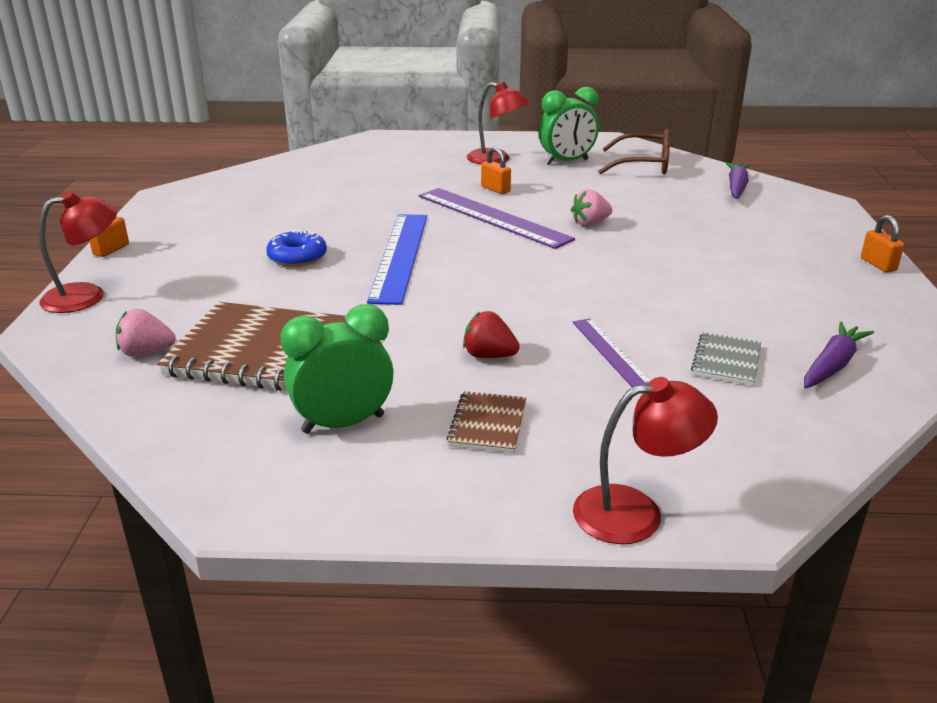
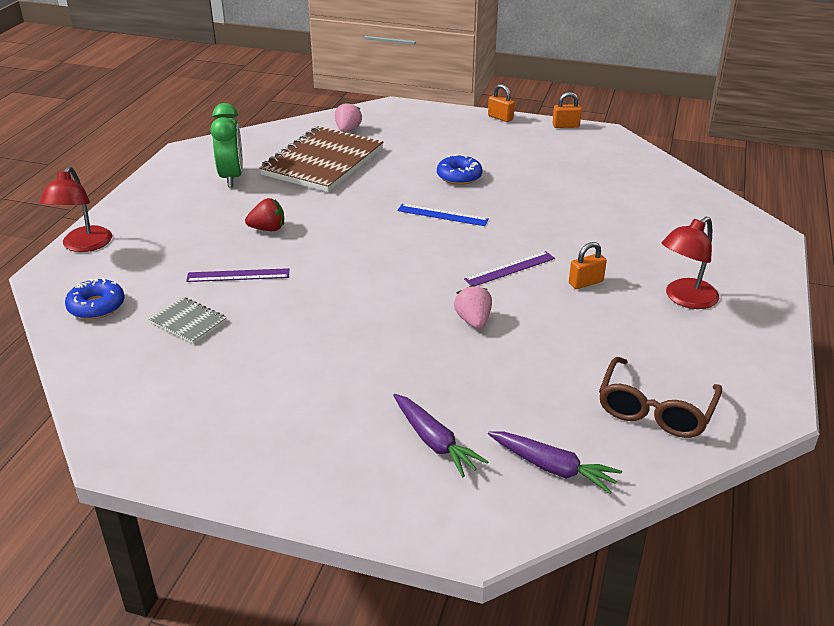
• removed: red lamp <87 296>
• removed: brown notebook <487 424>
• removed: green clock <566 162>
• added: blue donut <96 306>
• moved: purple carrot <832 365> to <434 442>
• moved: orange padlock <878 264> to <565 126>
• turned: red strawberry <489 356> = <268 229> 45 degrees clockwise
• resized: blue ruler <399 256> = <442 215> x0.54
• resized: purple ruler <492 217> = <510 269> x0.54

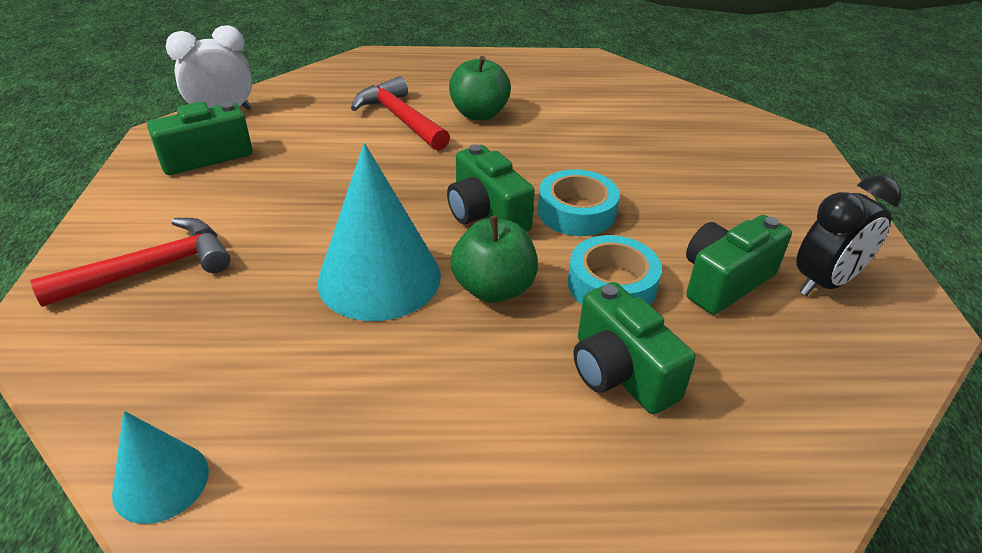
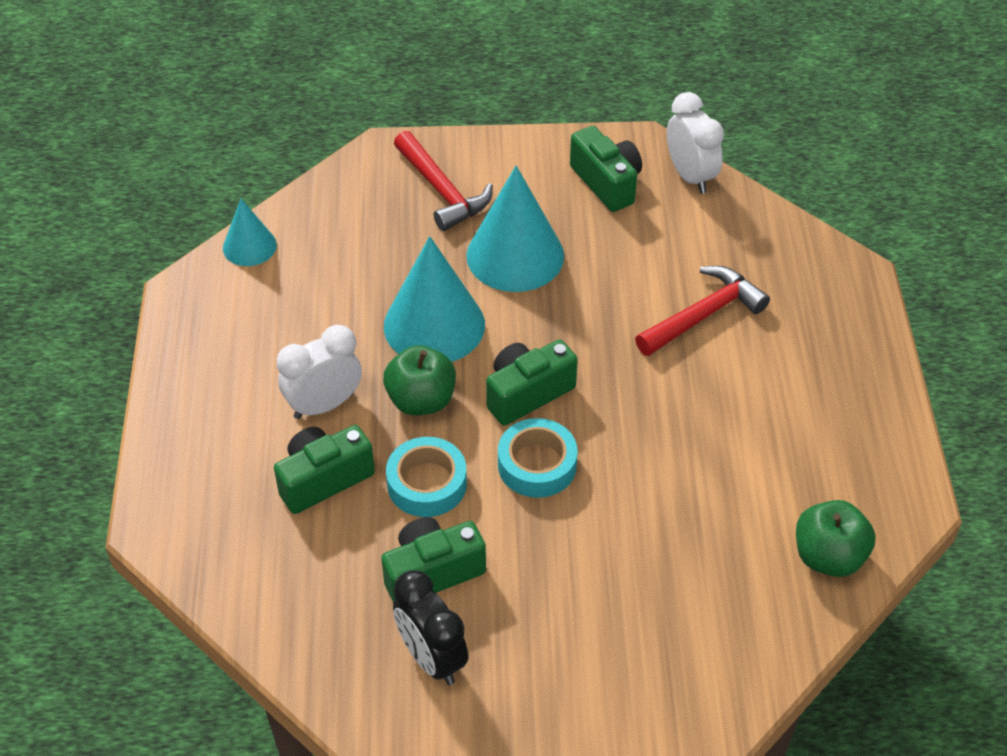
• added: white clock <324 405>
• added: turquoise cone <515 255>
• moved: green apple <479 114> to <828 556>
• turned: green camera <724 282> = <432 572> 75 degrees counterclockwise

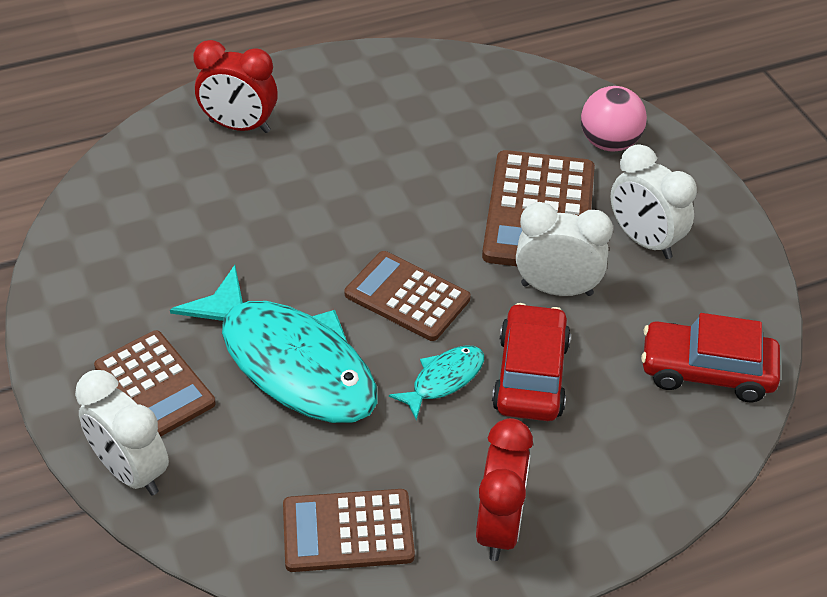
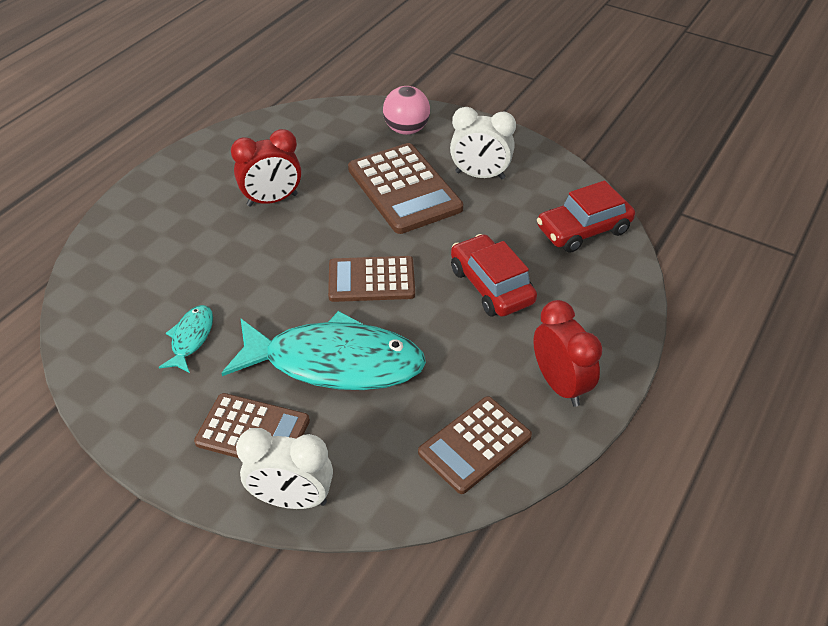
• removed: white clock <557 289>
• moved: red clock <239 127> to <272 200>
• moved: turquoise fish <443 380> to <191 338>

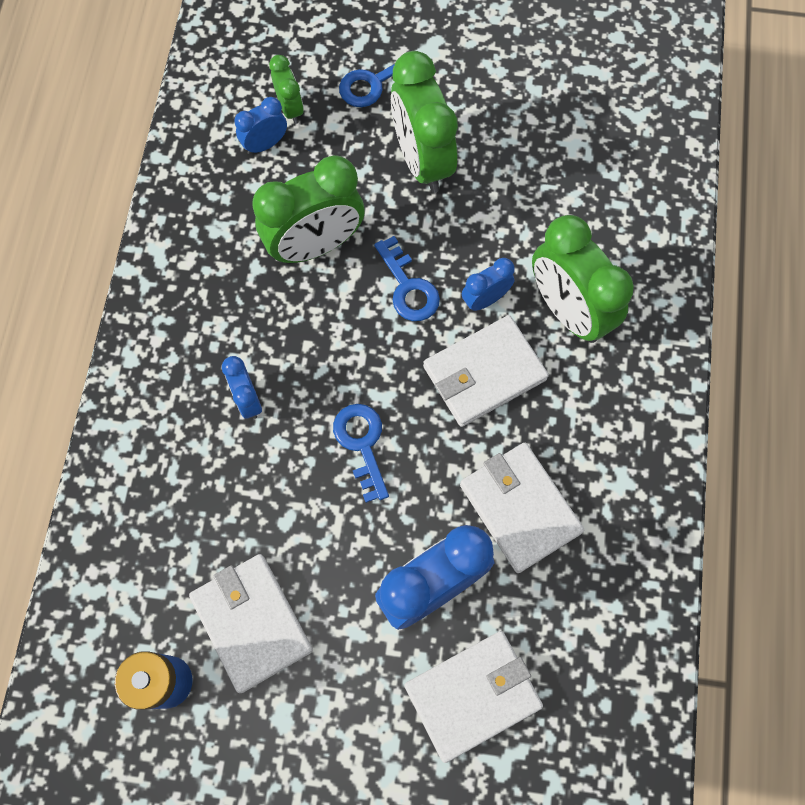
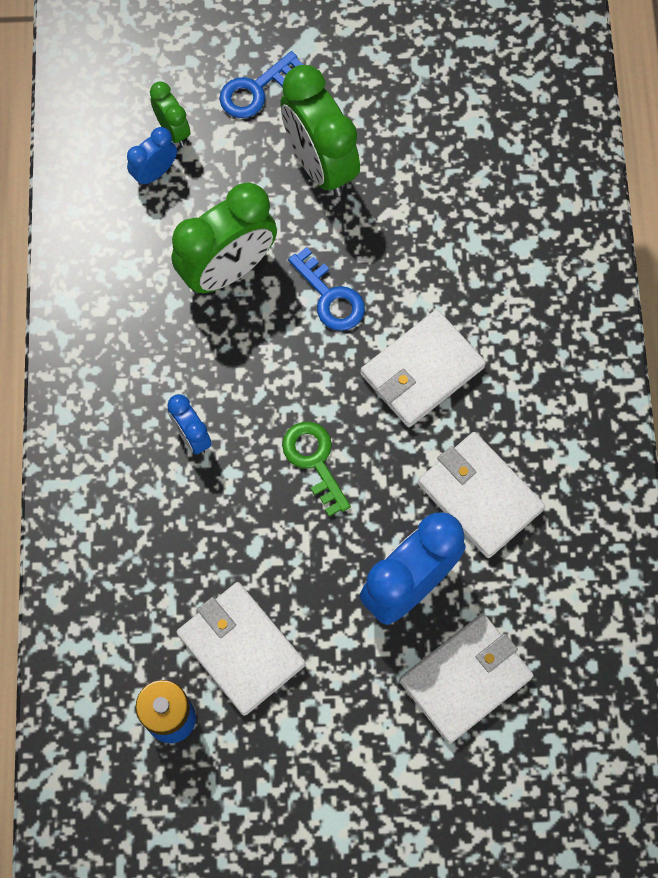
• removed: blue clock <485 299>
• removed: green clock <568 310>
• recoloured: blue key <362 444> to green key <314 460>

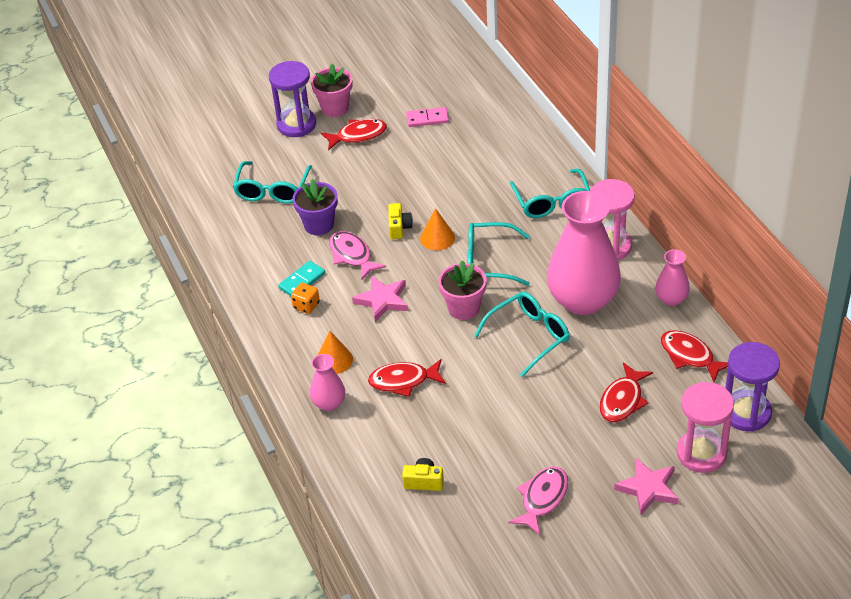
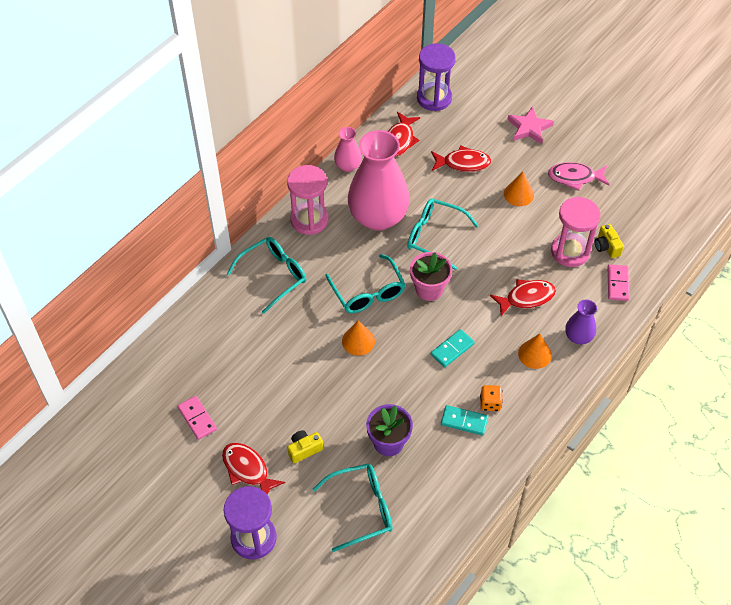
• removed: pink flower pot <335 108>
• removed: pink fish <352 255>
• added: orange cone <518 194>
• added: pink domino <617 284>
• moved: yellow camera <399 228> to <304 449>
• moved: pink hourglass <701 453> to <570 251>
• replaced: pink star <382 300> to turquoise domino <452 349>
• recoloured: pink vase <329 403> to purple vase <578 337>
• turned: red fish <403 381> = <526 298> 75 degrees counterclockwise

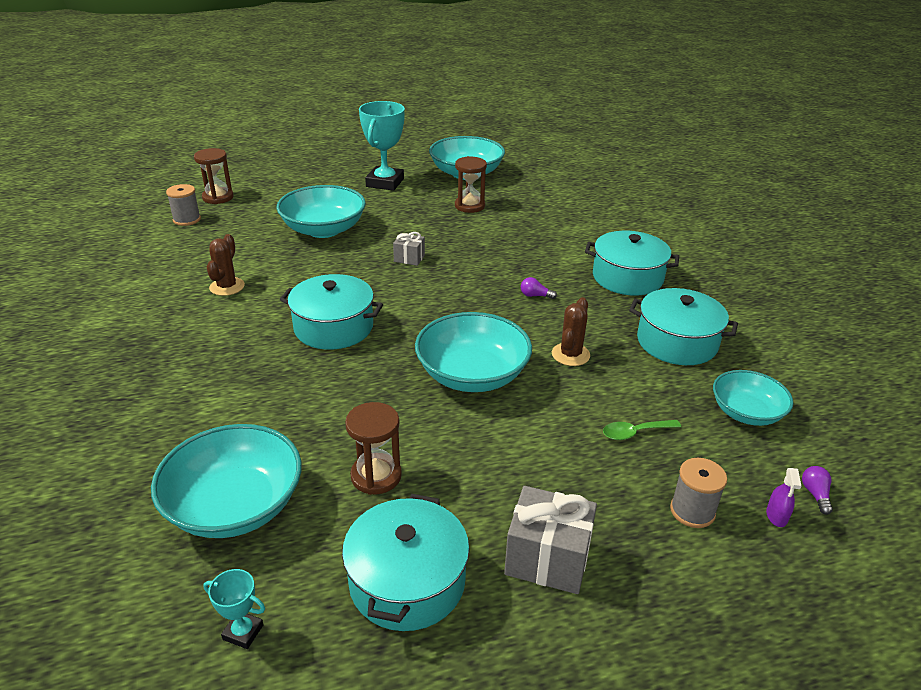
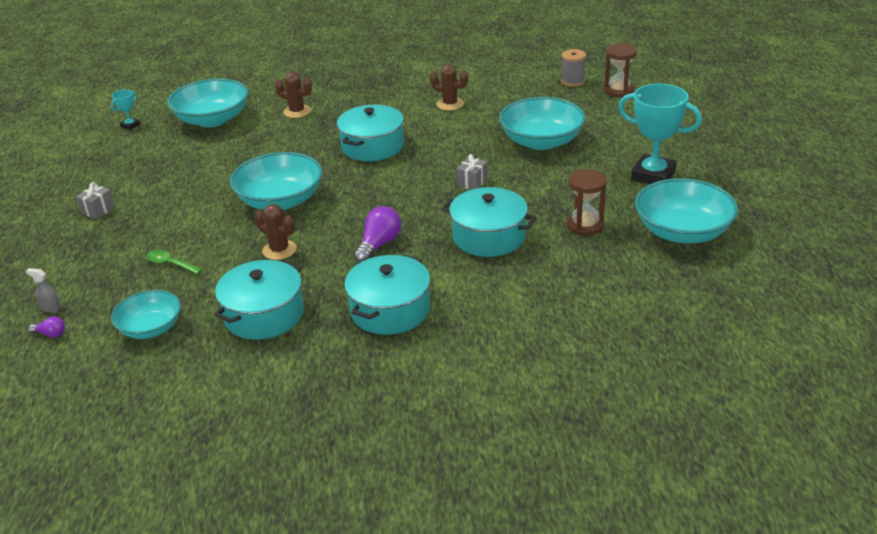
• removed: brown hourglass <376 476>
• removed: grey spool <692 511>
• added: brown cactus <297 111>
• moved: turquoise pot <407 581> to <488 237>
• recoloured: purple spray bottle <776 516> to grey spray bottle <50 308>
• turned: green spoon <635 433> = <170 264> 60 degrees counterclockwise
• resized: grey gift <547 559> = <98 210> x0.56
• resized: purple light bulb <535 296> = <379 245> x1.88

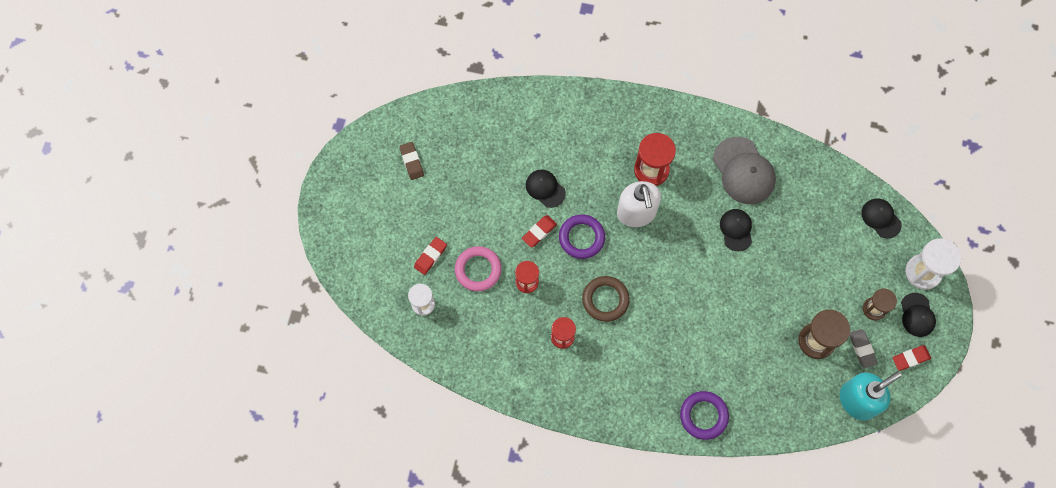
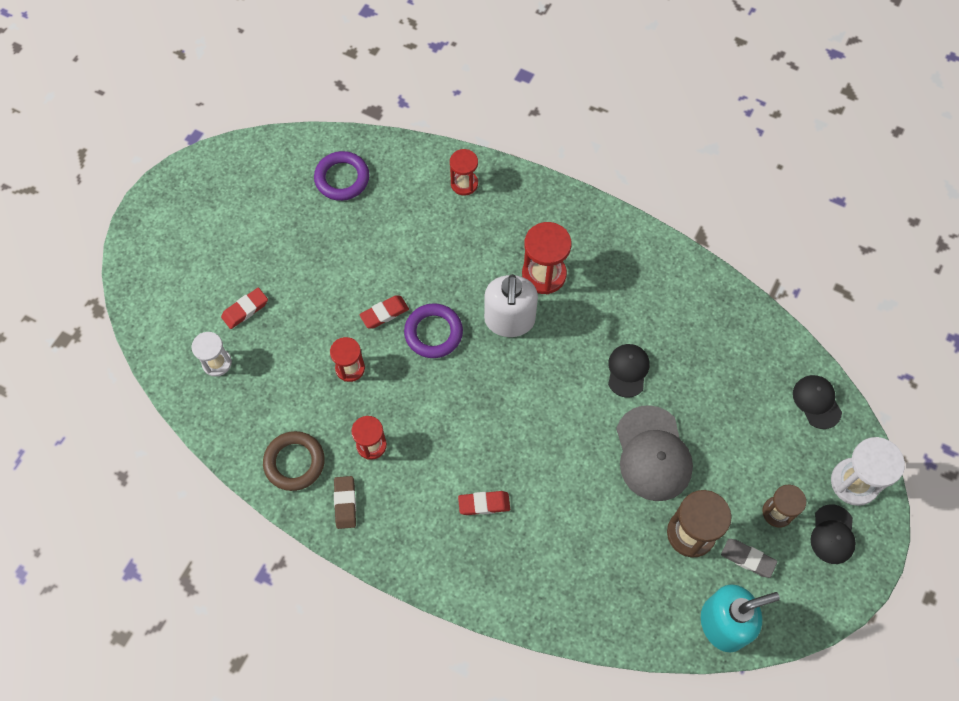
• removed: pink ring <478 270>
• removed: black cap <545 188>
• added: red hourglass <464 184>
• moved: brown eraser <412 162> to <345 503>
• moved: brown ring <605 300> to <294 462>
• moved: purple ring <703 416> to <342 178>
• moved: grey cap <743 171> to <653 454>
• moved: red eraser <910 358> to <484 504>
• turned: grey eraser <862 349> = <748 559> 60 degrees counterclockwise

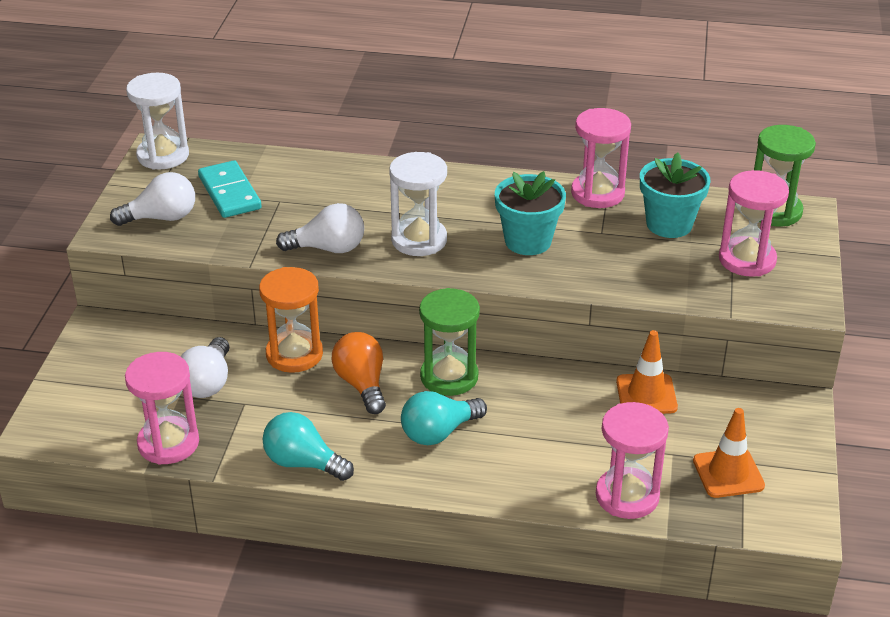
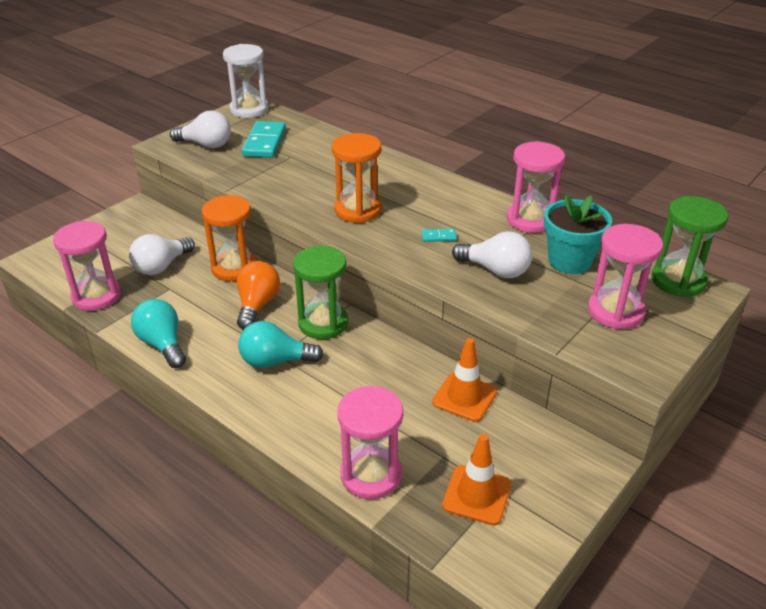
• moved: white light bulb <328 248> to <495 270>
• replaced: turquoise flower pot <528 241> to turquoise domino <439 237>
• recoloured: white hourglass <419 240> to orange hourglass <358 210>

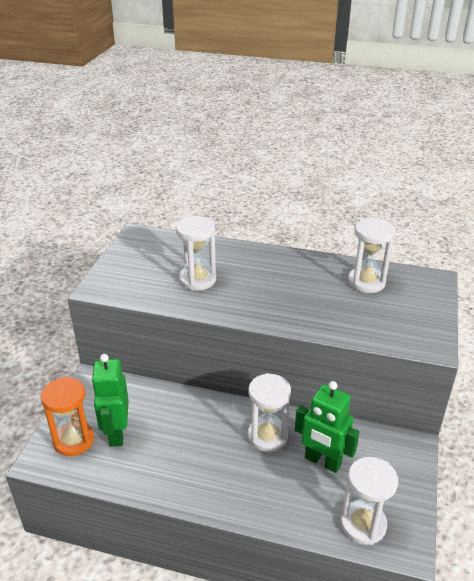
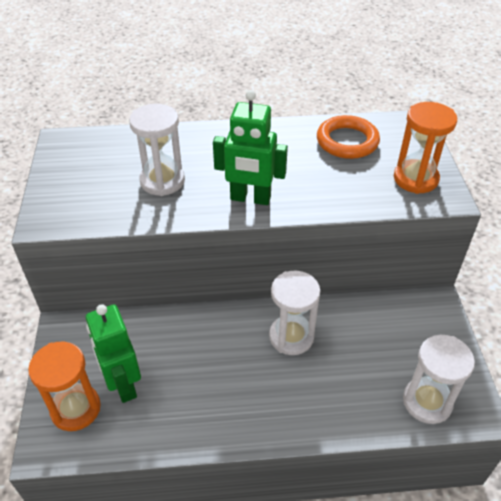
• added: orange hourglass <415 179>
• moved: green robot <322 461> to <250 198>
• replaced: white hourglass <366 282> to orange ring <347 141>

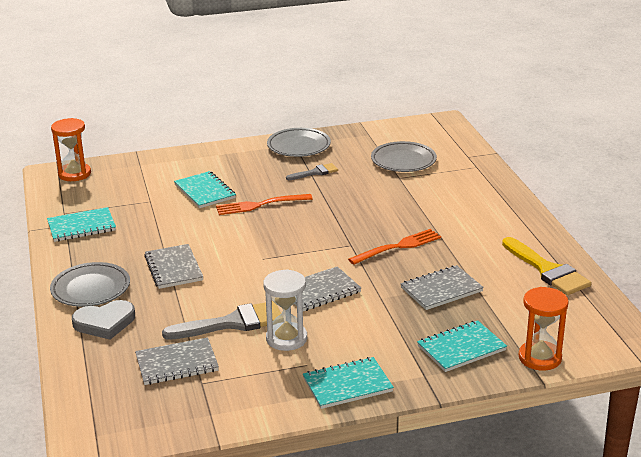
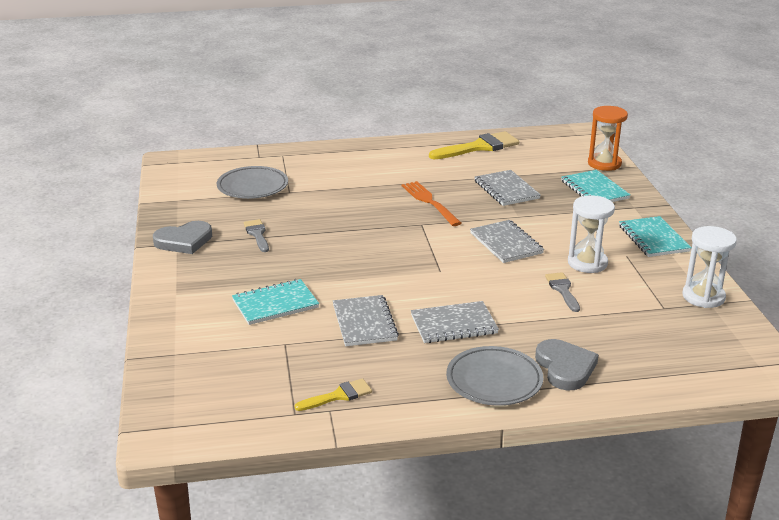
• removed: orange hourglass <74 174>
• removed: orange fork <260 205>
• added: white hourglass <703 297>
• moved: grey notebook <177 363> to <364 323>
• replaced: turquoise notebook <81 226> to yellow brush <338 396>
• replaced: grey plate <299 146> to grey heart <184 241>
• resized: grey brush <232 323> = <562 290> x0.56

